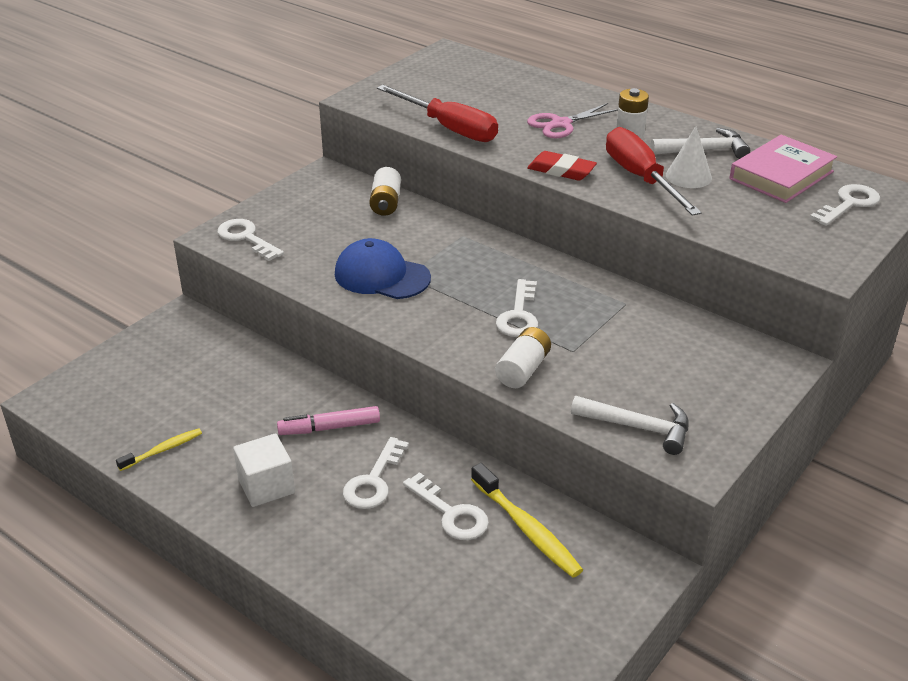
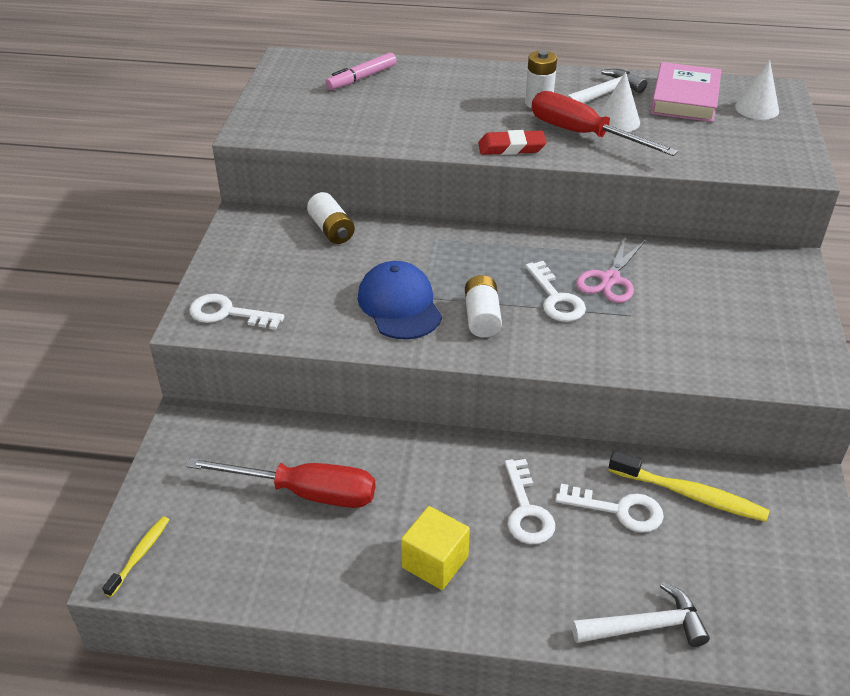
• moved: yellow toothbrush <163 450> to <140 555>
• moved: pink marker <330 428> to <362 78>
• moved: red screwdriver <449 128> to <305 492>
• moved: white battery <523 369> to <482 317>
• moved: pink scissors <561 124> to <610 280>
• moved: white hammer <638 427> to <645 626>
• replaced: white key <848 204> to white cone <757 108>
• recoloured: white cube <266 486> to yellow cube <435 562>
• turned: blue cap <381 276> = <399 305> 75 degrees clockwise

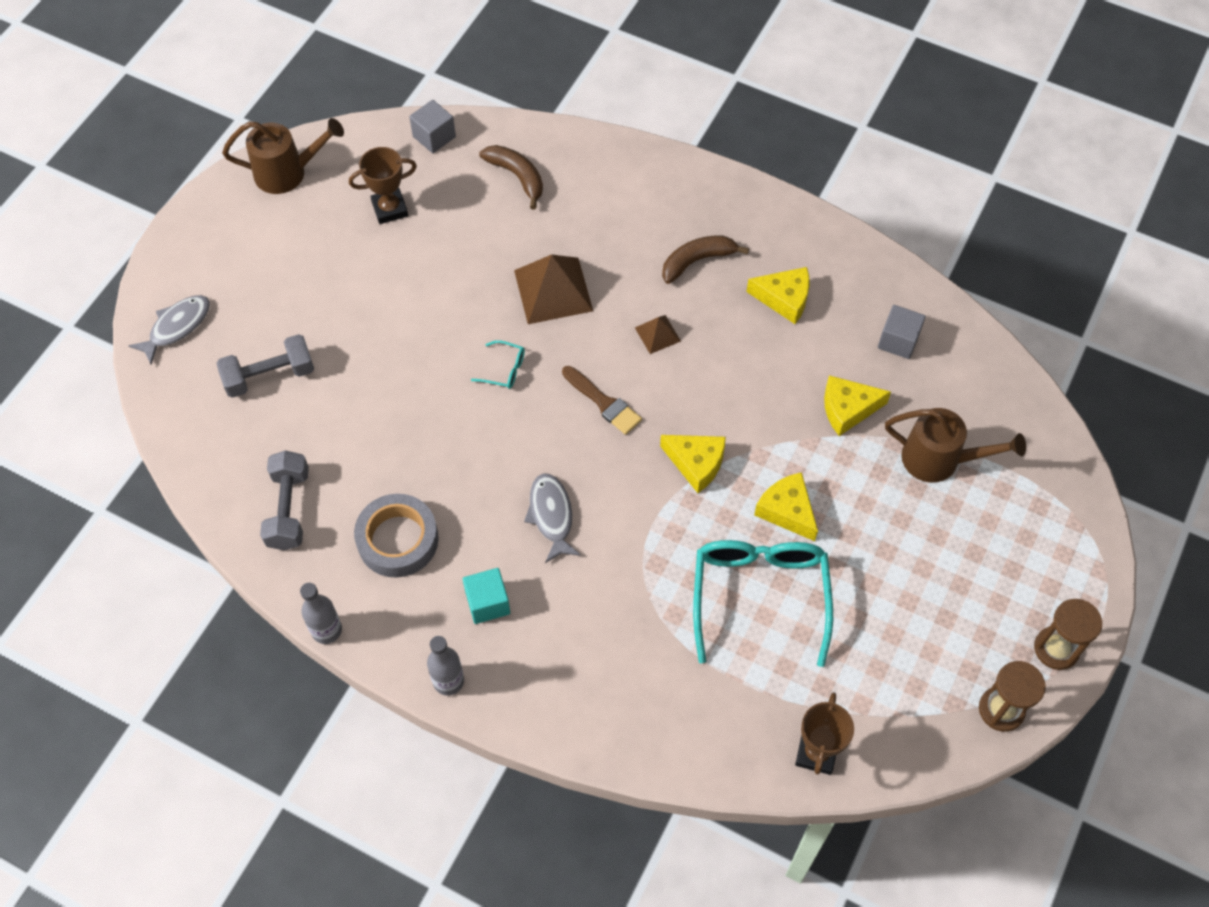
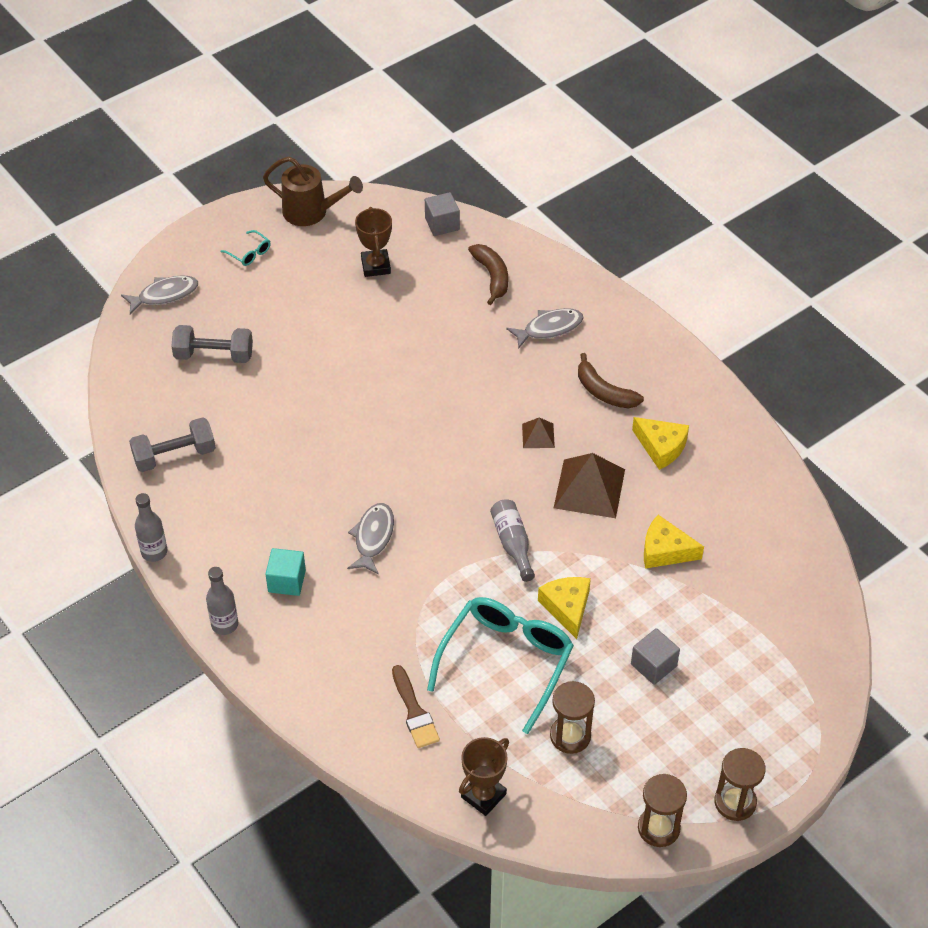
• removed: grey tape <398 540>
• removed: brown watering can <940 460>
• added: grey fish <549 328>
• added: brown hourglass <570 736>
• moved: turquoise glasses <504 369> to <249 253>
• moved: brown pyramid <553 290> to <589 488>
• moved: brown brush <603 402> to <414 711>
• moved: grey cube <898 341> to <653 665>
• replaced: yellow cheese <696 463> to grey bottle <512 544>
• turned: grey dumbbell <289 509> = <174 456> 45 degrees clockwise
• turned: brown trophy <390 209> = <376 266> 75 degrees clockwise
• turned: brown banana <697 261> = <604 392> 135 degrees counterclockwise

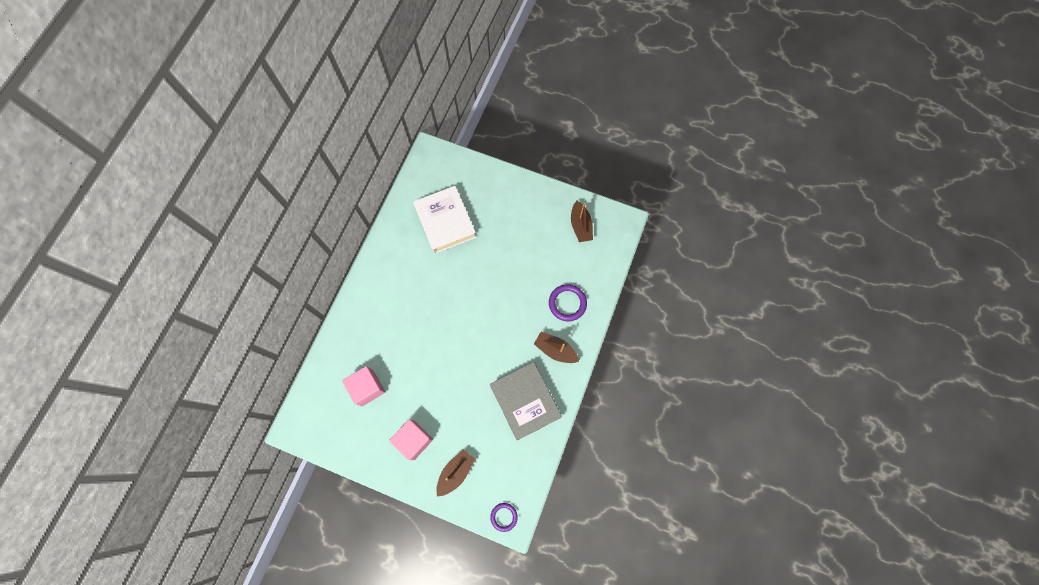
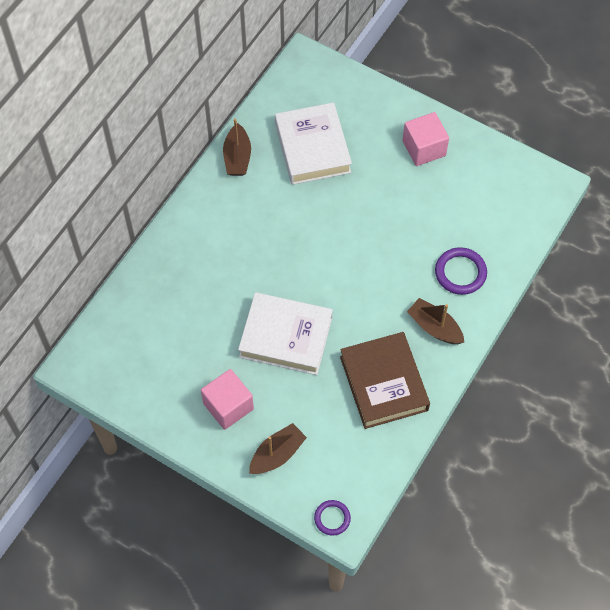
• added: white book <286 337>
• moved: pink cube <367 388> to <424 148>
• moved: brown boat <580 226> to <237 157>
• recoloured: grey book <525 401> to brown book <384 383>

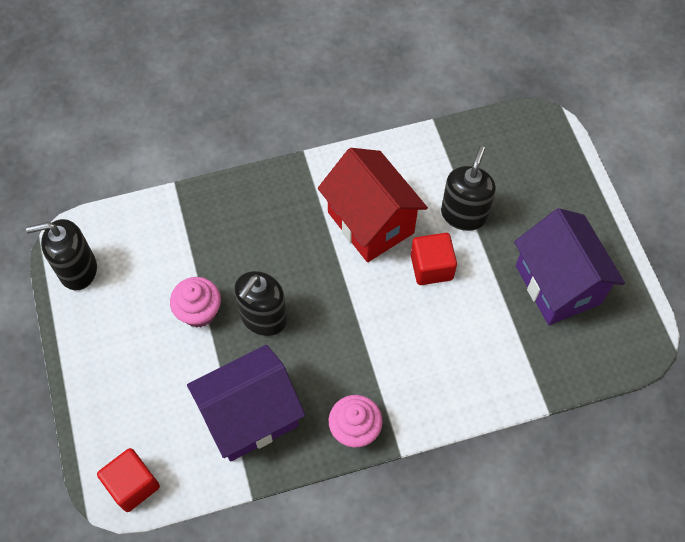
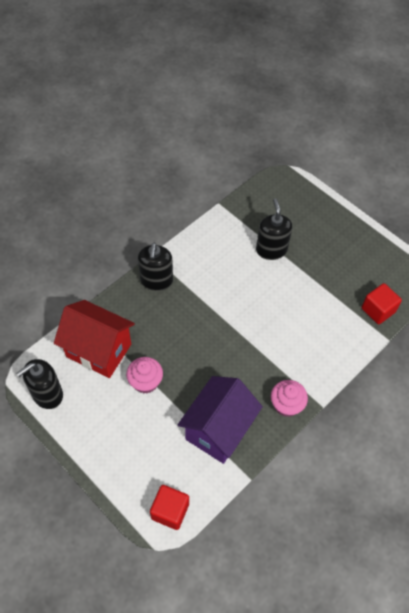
• removed: purple house <557 284>
• moved: black soap dispenser <263 317> to <156 280>
• moved: red house <370 222> to <99 350>
• moved: red cube <431 267> to <378 310>

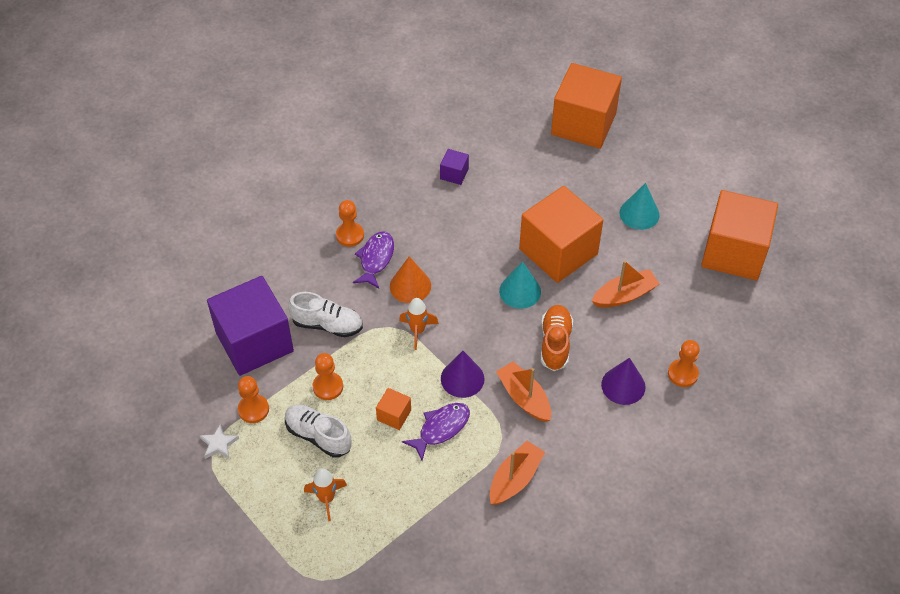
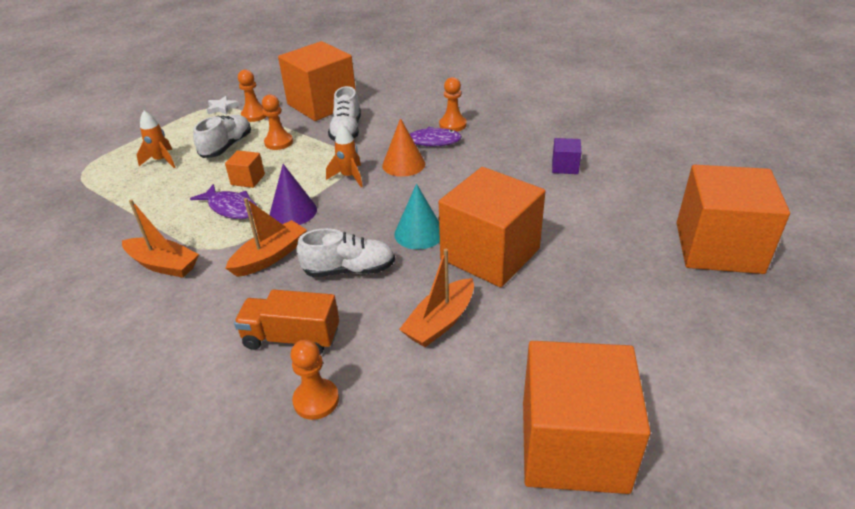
• removed: turquoise cone <639 214>
• replaced: purple cone <623 385> to orange truck <292 338>
• recoloured: purple cube <254 342> to orange cube <322 104>
• recoloured: orange shoe <555 343> to white shoe <349 270>
• turned: orange boat <624 295> = <440 322> 75 degrees clockwise

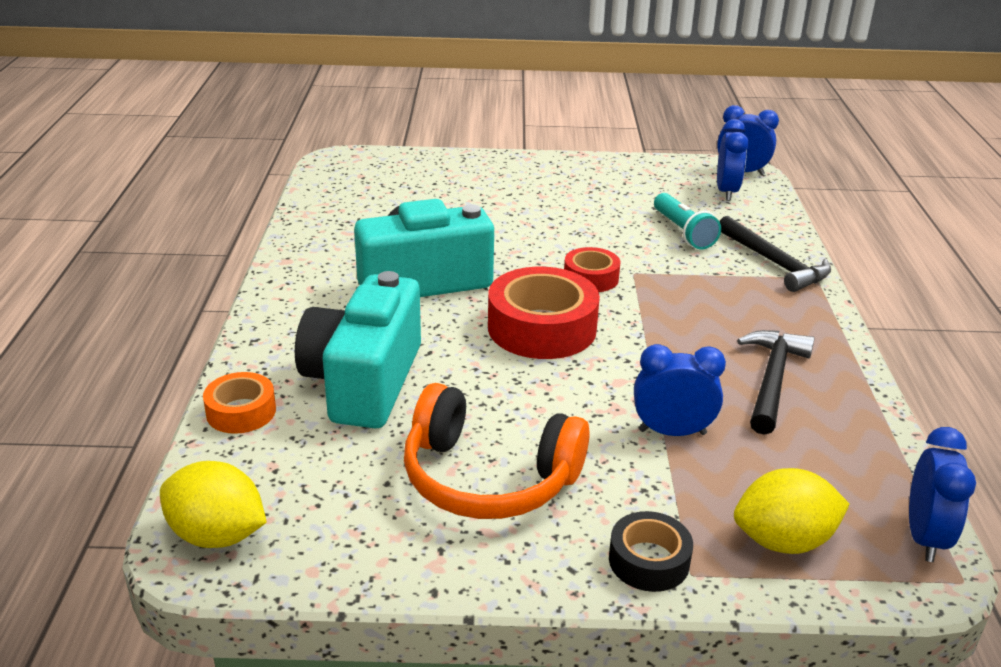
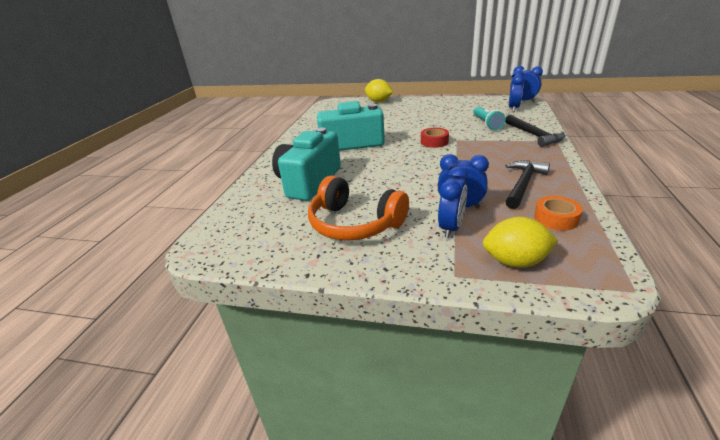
• removed: red tape <542 328>
• removed: black tape <649 561>
• moved: yellow lemon <217 535> to <378 101>
• moved: orange tape <241 412> to <556 218>
• moved: blue clock <924 537> to <451 228>

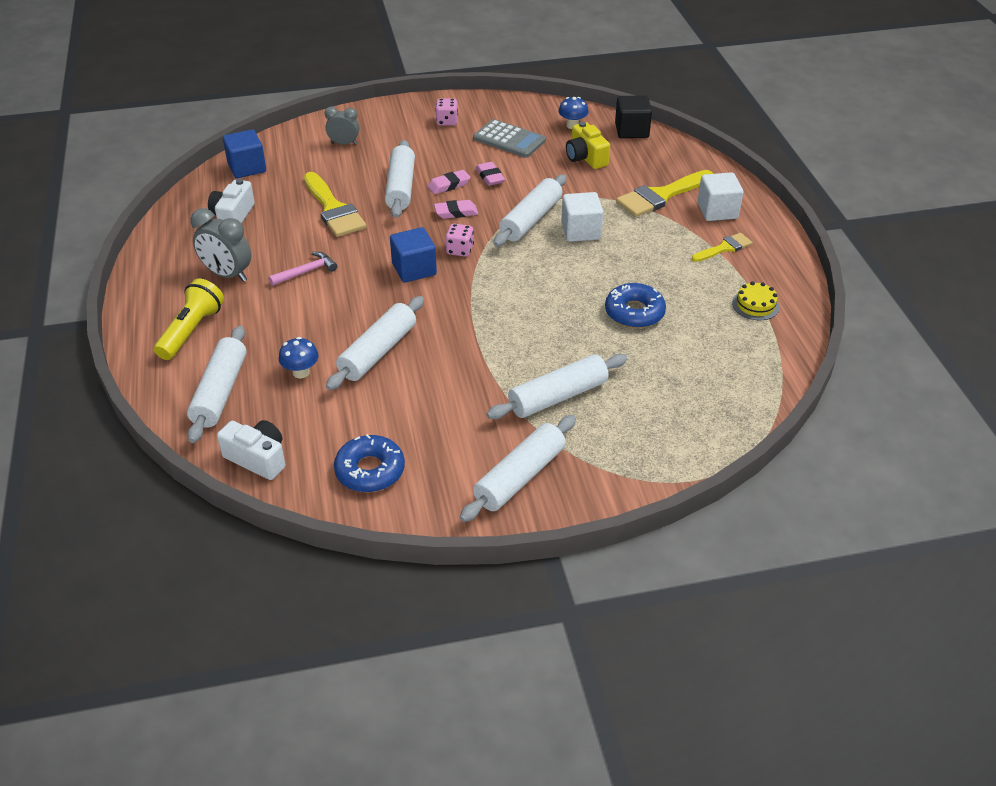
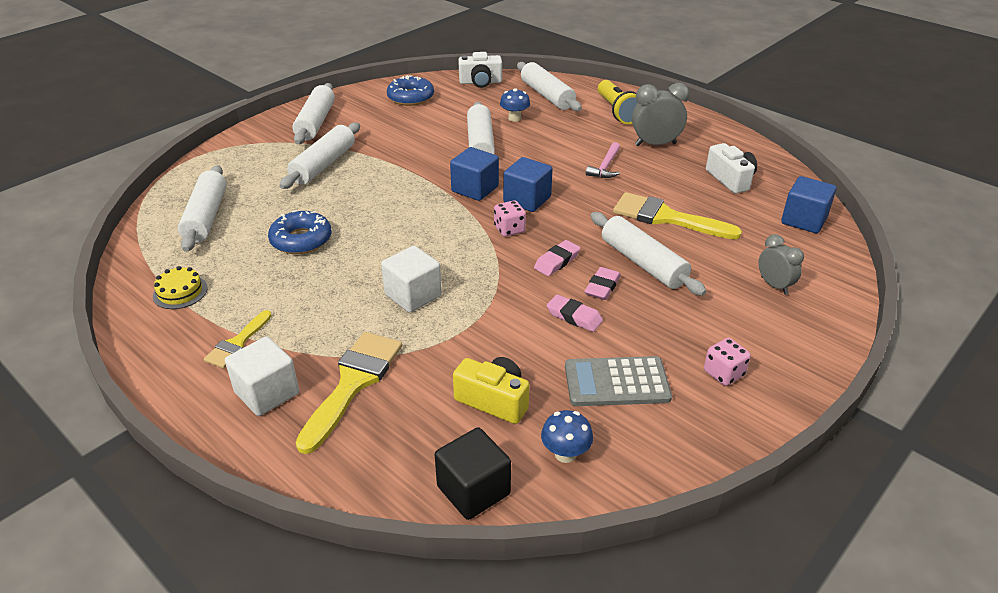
• added: blue cube <475 189>
• moved: white rolling pin <531 219> to <206 217>
• turned: grey clock <344 143> = <774 285> 90 degrees counterclockwise

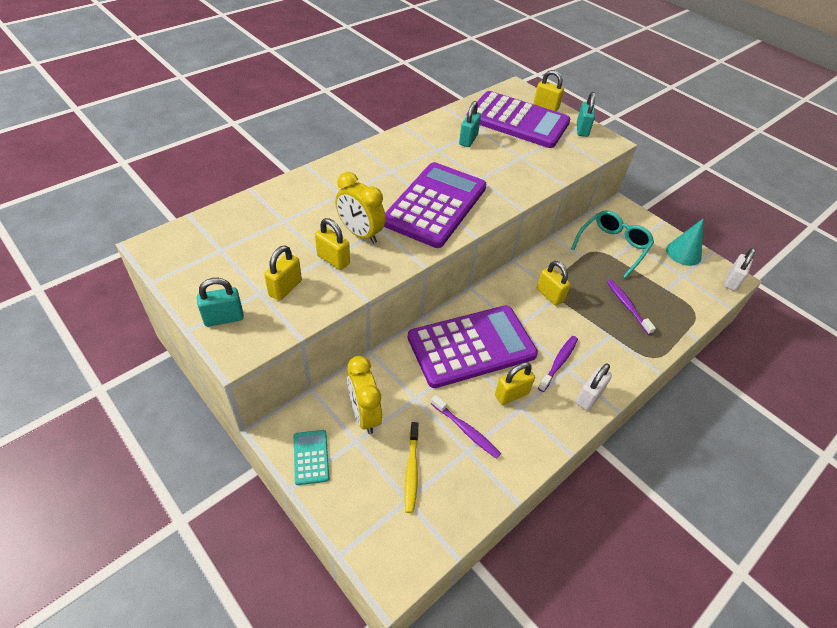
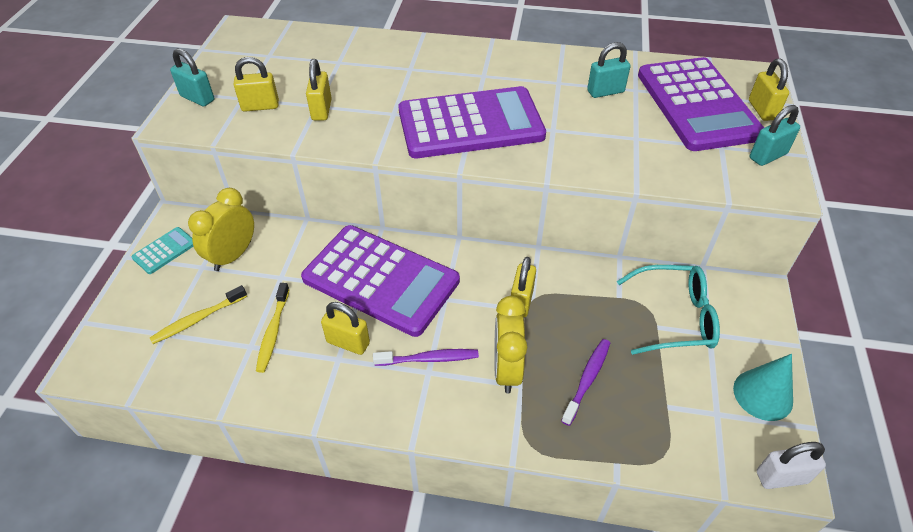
• removed: white padlock <589 397>
• moved: yellow clock <360 234> to <506 369>
• recoloured: purple toothbrush <465 430> to yellow toothbrush <273 331>

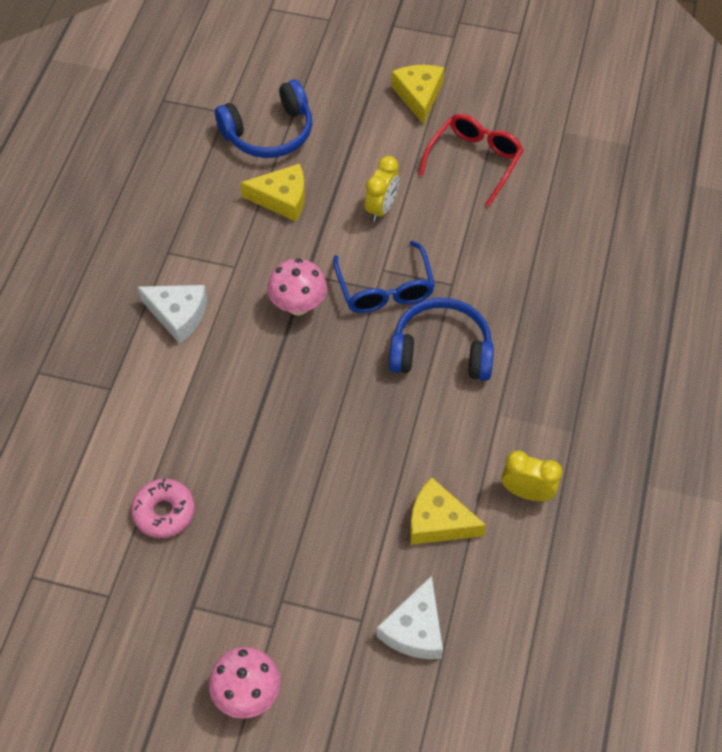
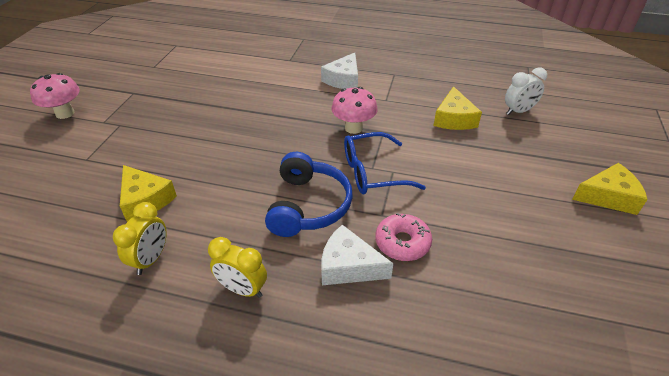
• removed: red glasses <474 161>
• moved: pink donut <164 512> to <402 243>
• moved: yellow clock <381 208> to <242 289>
• moved: white cheese <415 629> to <348 266>
• replaced: blue headphones <269 133> to white clock <518 111>
• turned: yellow cheese <438 521> = <145 200> 120 degrees clockwise

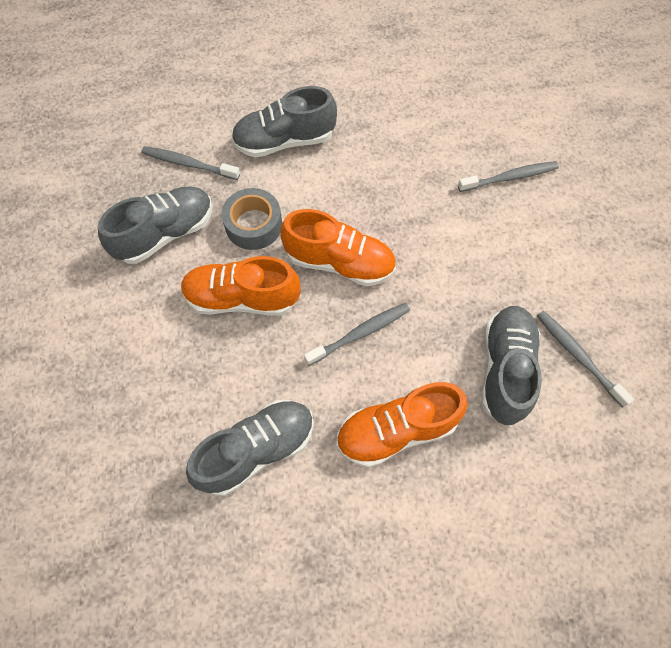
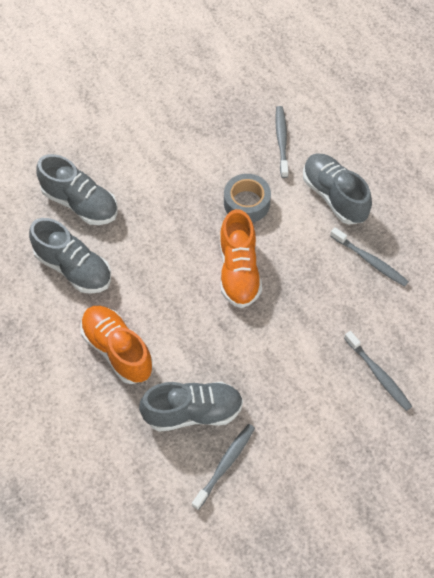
• removed: orange shoe <242 298>
• moved: grey shoe <166 233> to <80 203>
• moved: grey toothbrush <360 333> to <370 261>

